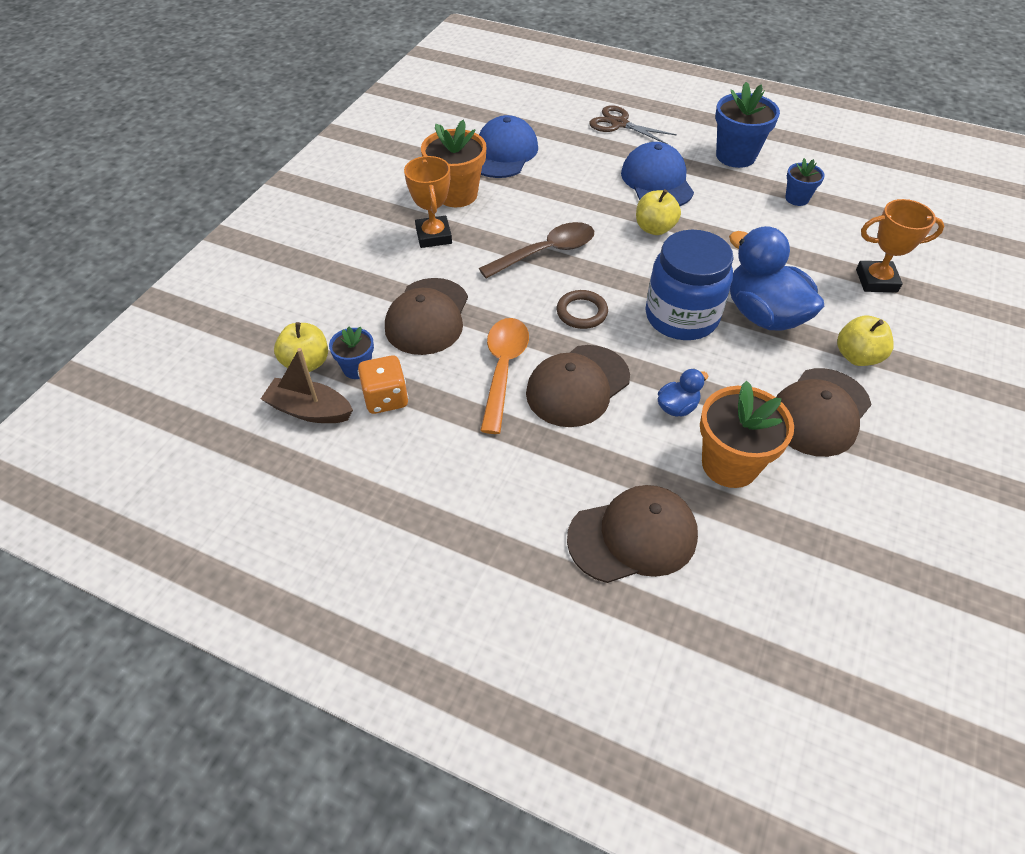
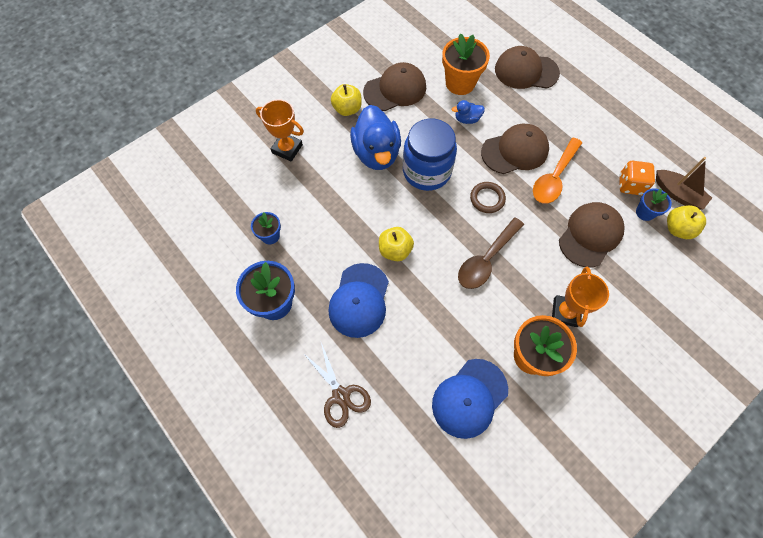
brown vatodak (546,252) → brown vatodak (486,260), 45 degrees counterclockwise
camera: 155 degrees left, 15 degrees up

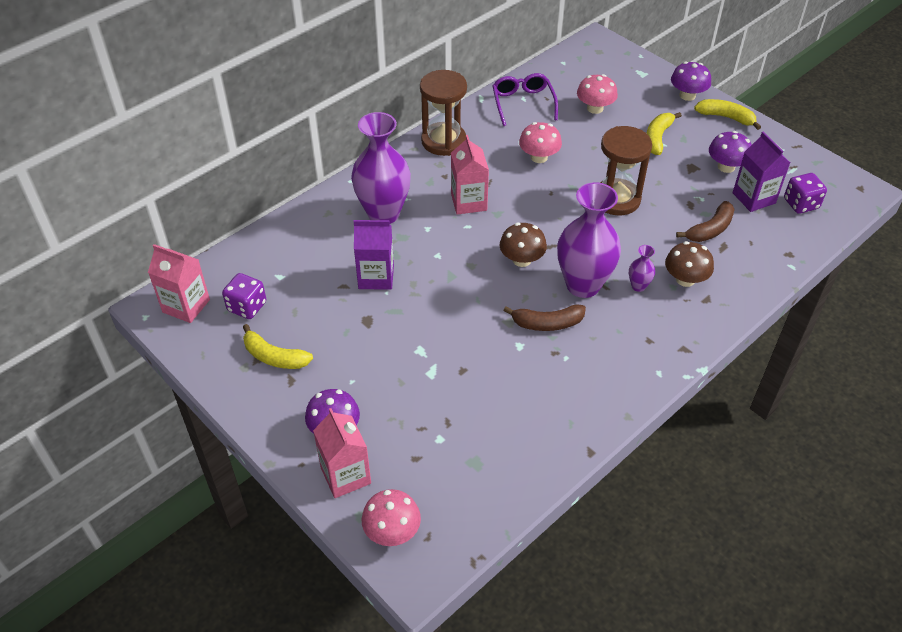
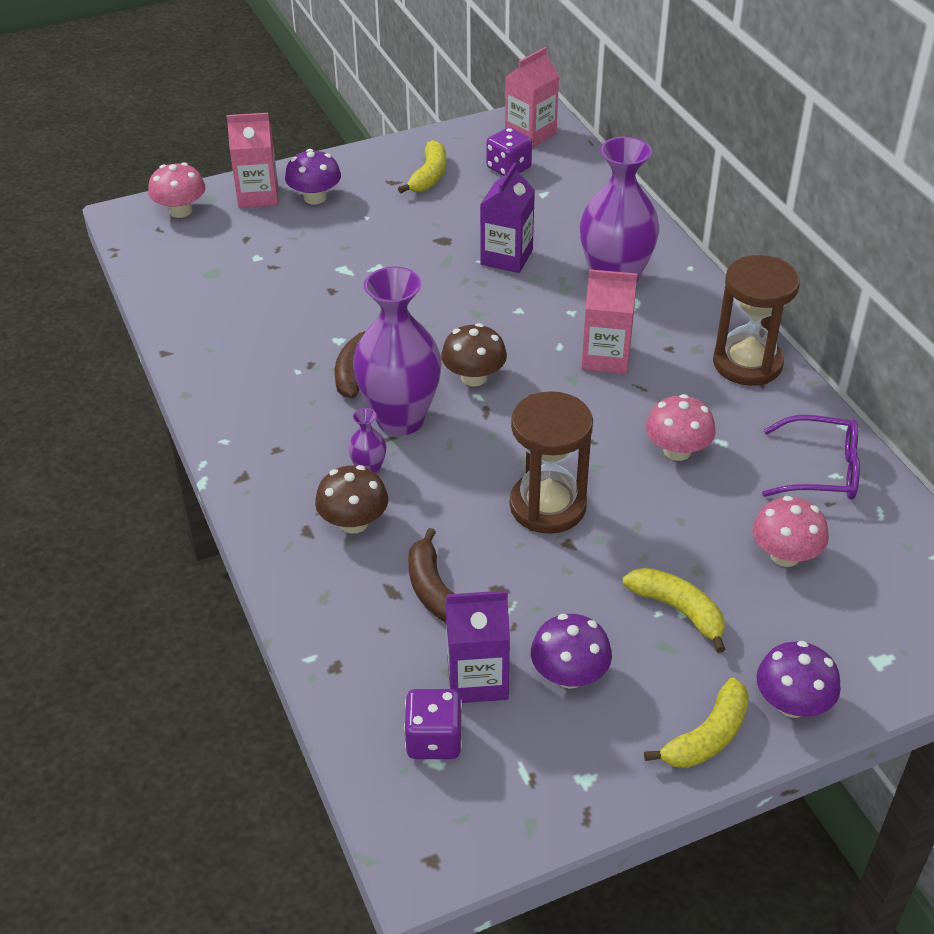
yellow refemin (274,357) → yellow refemin (429,176), 150 degrees clockwise
camera: 110 degrees right, 5 degrees down

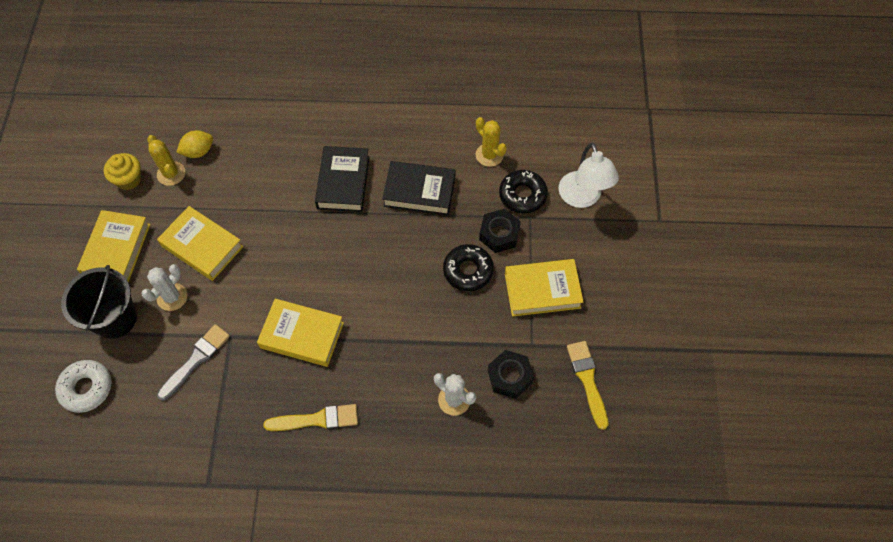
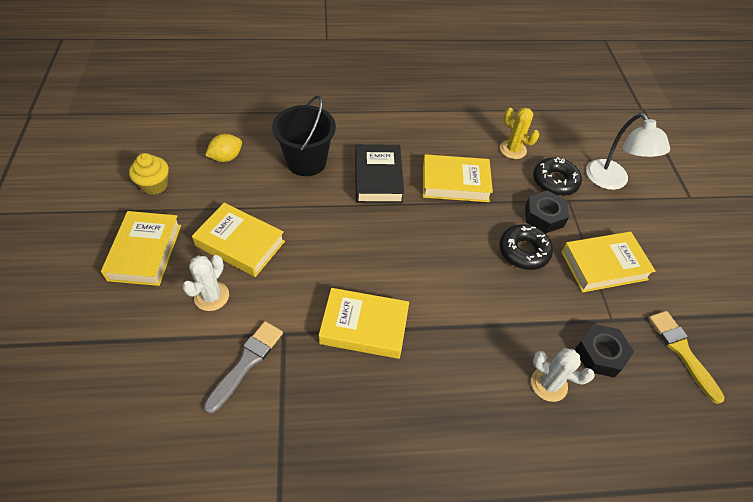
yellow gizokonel (171,173) → -
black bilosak (419,191) → yellow bilosak (455,183)
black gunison (115,318) → black gunison (306,162), relocated
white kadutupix (86,388) → -
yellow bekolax (316,419) → -
camera: 10 degrees left, 10 degrees down

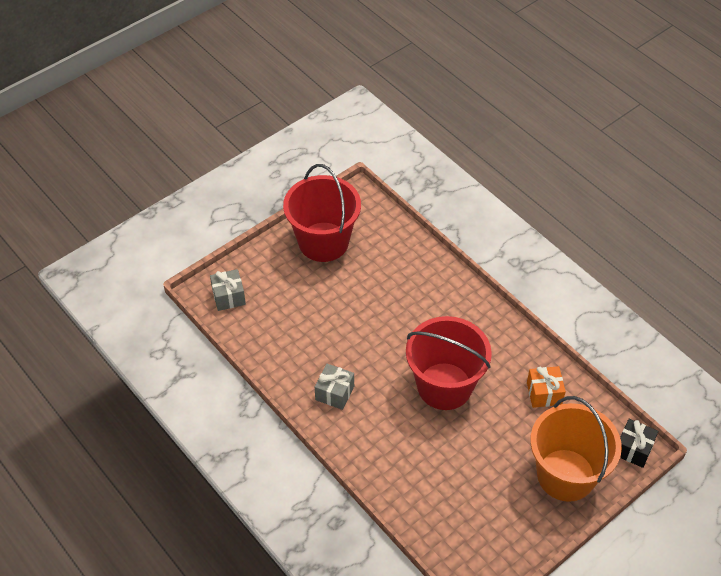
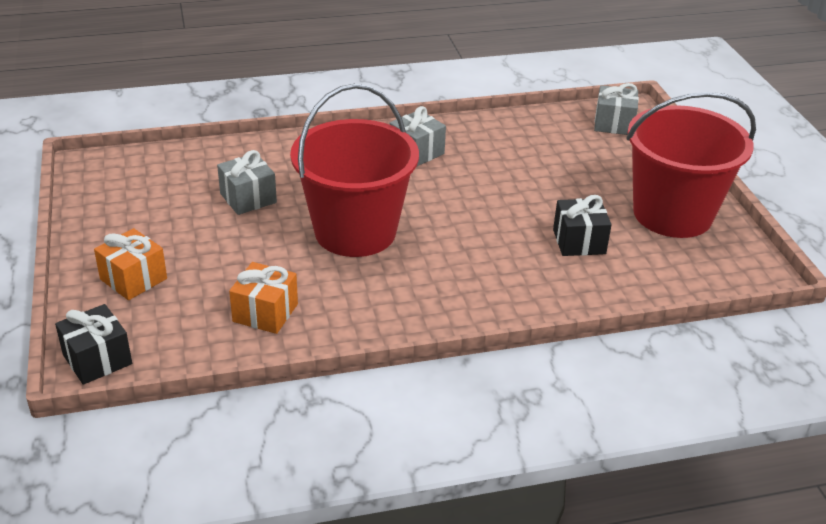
orange gunison (565,475) → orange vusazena (133,279)
- → grey vusazena (248,198)
- → black vusazena (579,241)
camera: 115 degrees right, 15 degrees down

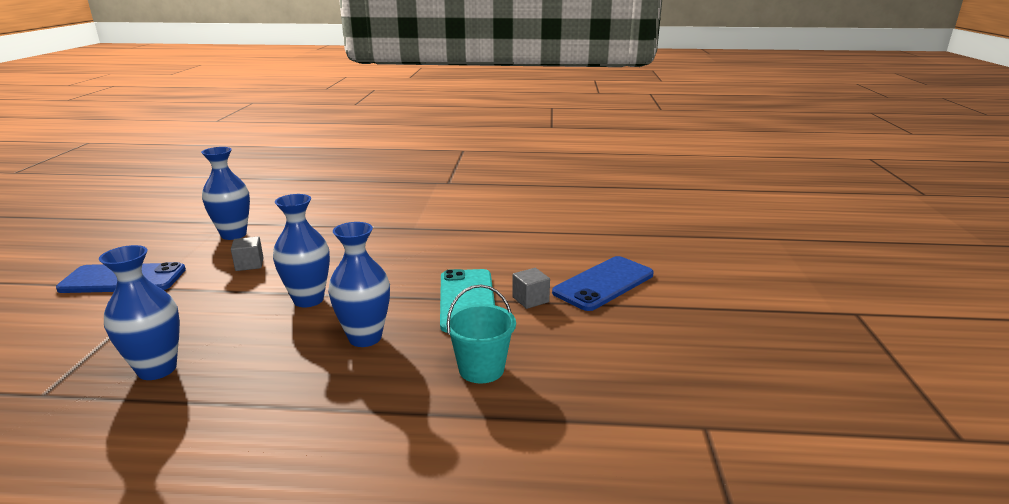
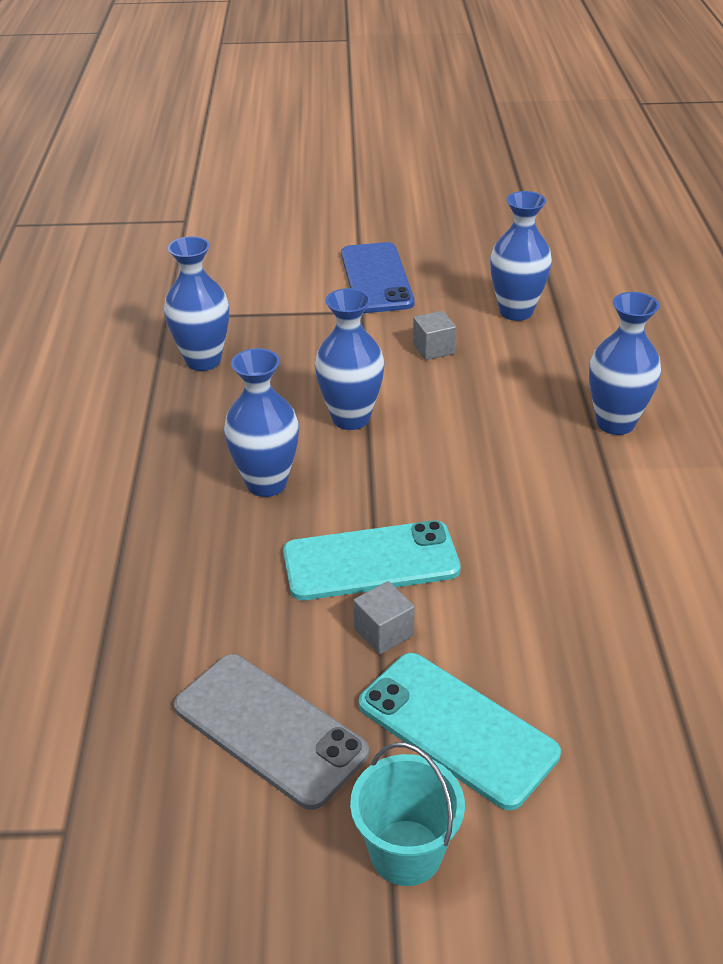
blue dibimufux (604,284) → turquoise dibimufux (456,729)
turquoise gunison (481,369) → turquoise gunison (406,852), relocated
- → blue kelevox (615,423)
- → grey dibimufux (270,729)
camera: 85 degrees right, 15 degrees up

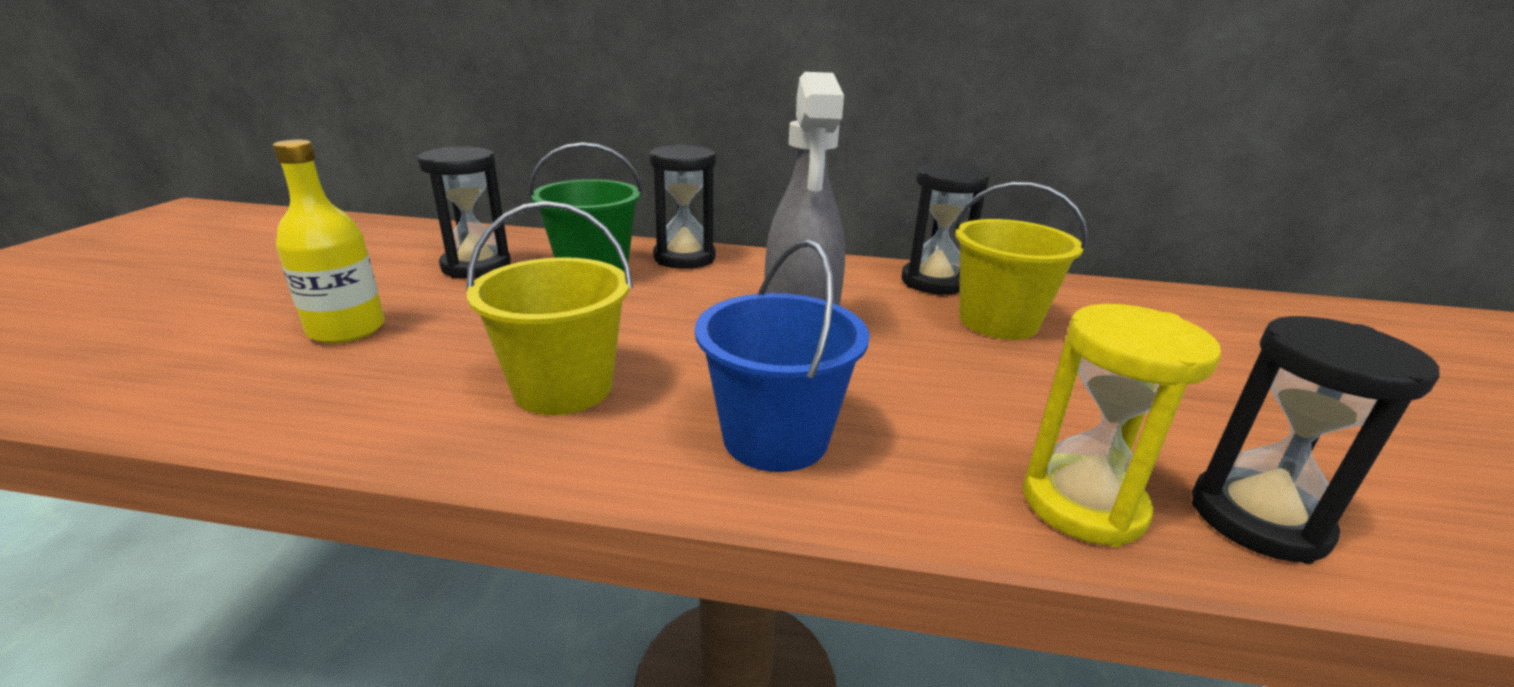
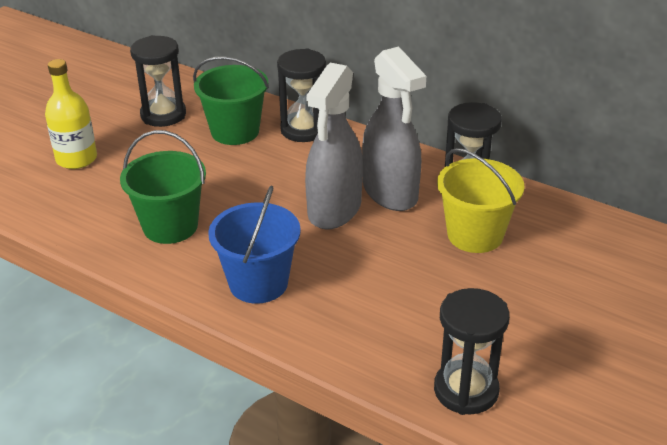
yellow gunison (563,388) → green gunison (170,226)
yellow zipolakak (1082,504) → -
- → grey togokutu (390,193)
camera: 25 degrees right, 10 degrees up

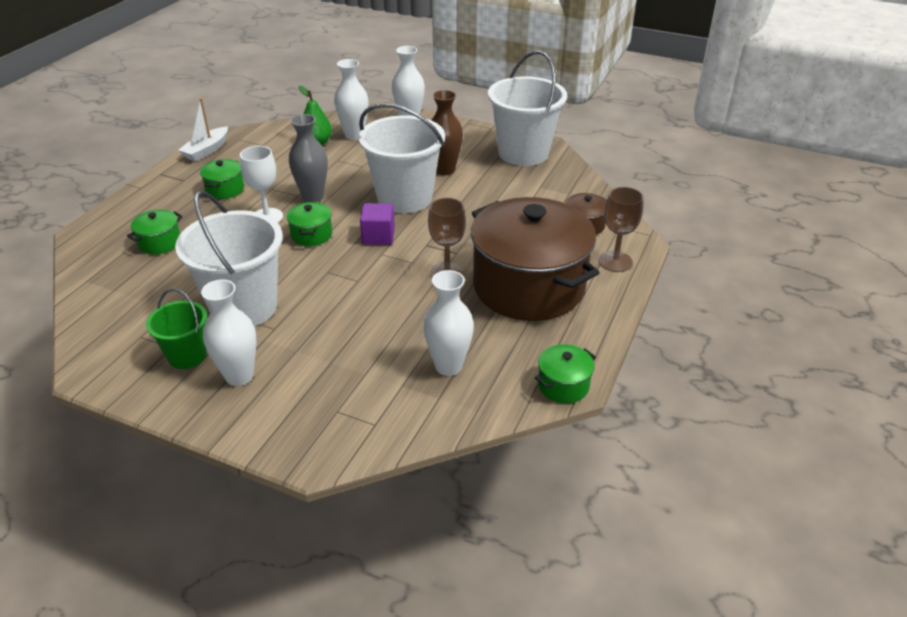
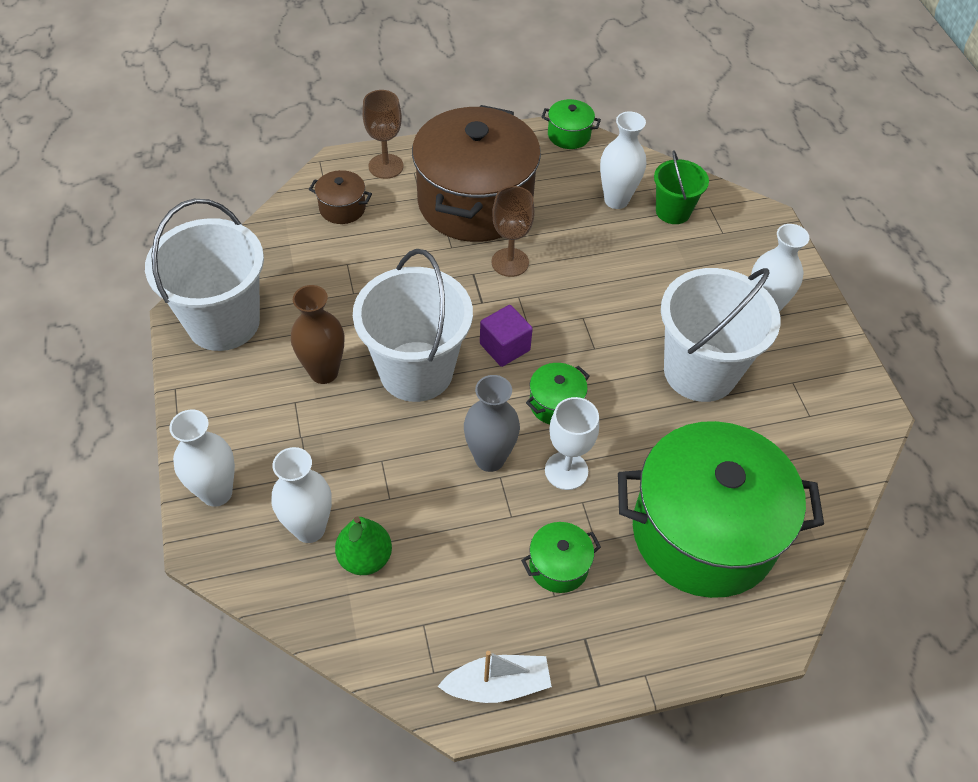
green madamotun (160,243) → green madamotun (703,532), x2.50
green gunison (187,355) → green gunison (673,211), relocated
camera: 130 degrees left, 15 degrees up

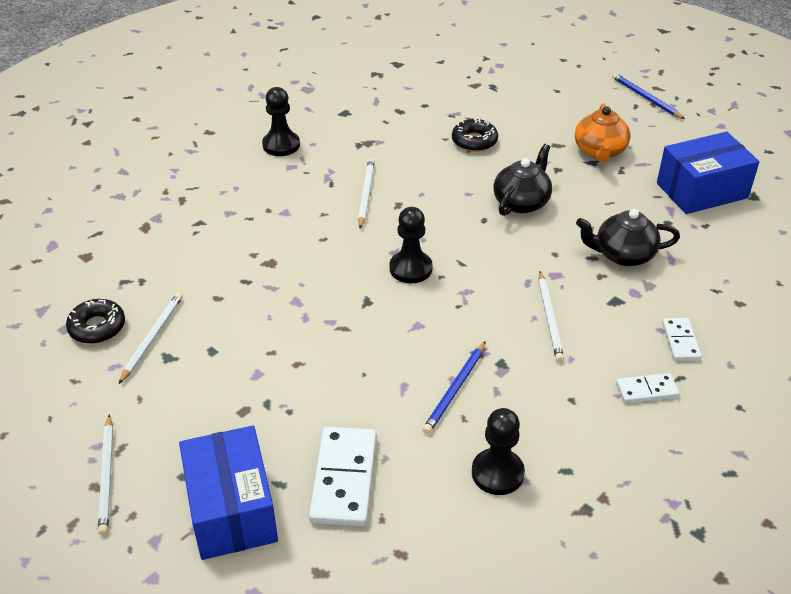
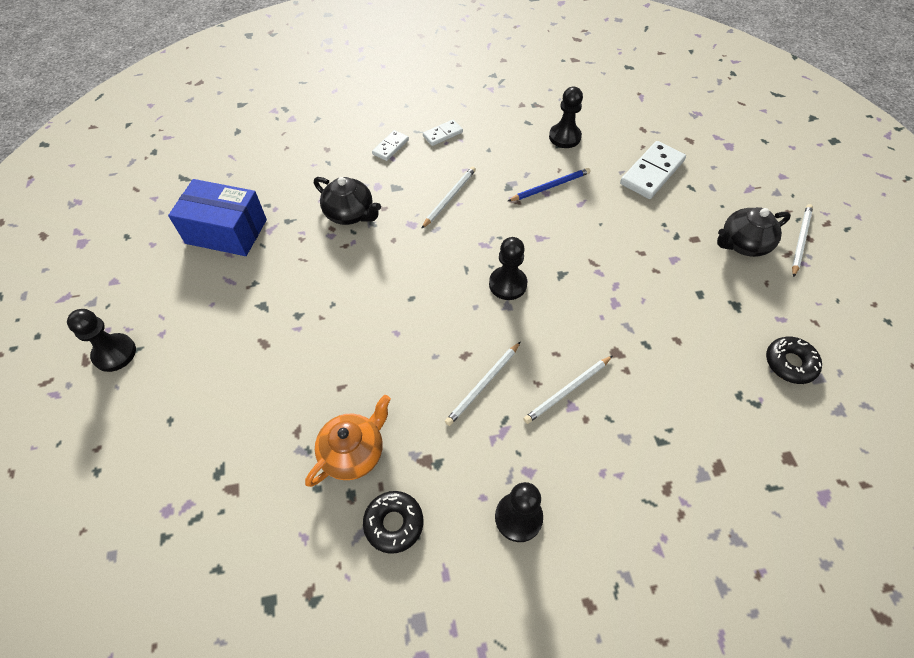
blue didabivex (645,98) → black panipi (114,353)
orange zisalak (599,151) → orange zisalak (353,452), relocated
black kadutupix (474,141) → black kadutupix (394,523), relocated
black zisalak (521,202) → black zisalak (743,244), relocated
white didabivex (152,338) → white didabivex (567,391), relocated
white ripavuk (646,390) → white ripavuk (442,134), 60 degrees counterclockwise
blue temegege (231,509) → -
camera: 145 degrees left, 15 degrees up

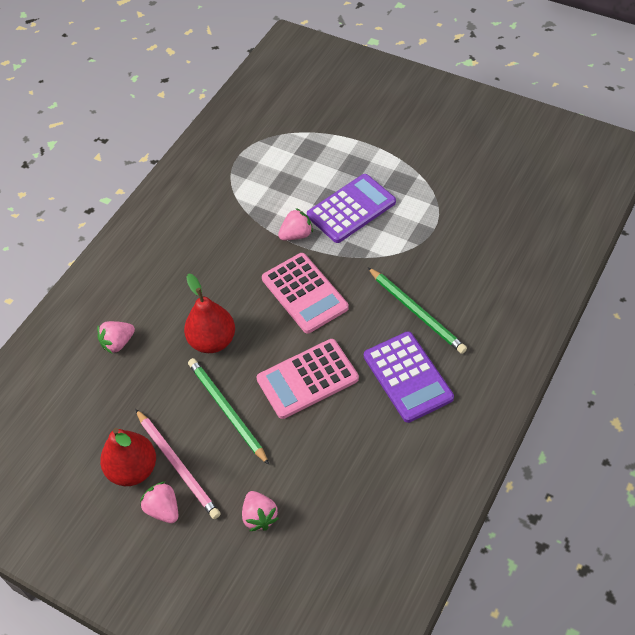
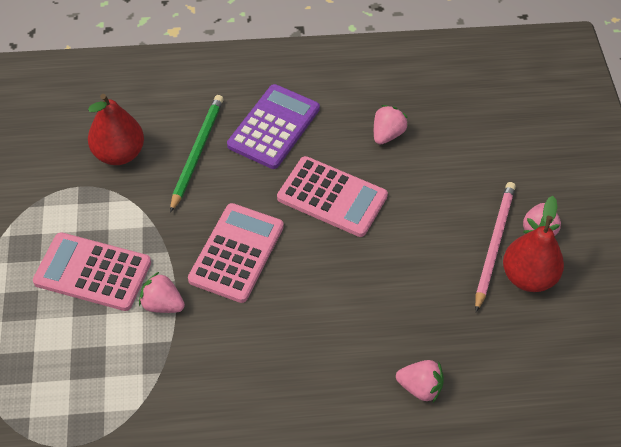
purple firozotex (351,209) → pink firozotex (93,272)
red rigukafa (212,341) → red rigukafa (119,154), relocated
green didabivex (227,410) → -
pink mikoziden (259,516) → pink mikoziden (387,134), relocated
camera: 130 degrees left, 0 degrees up

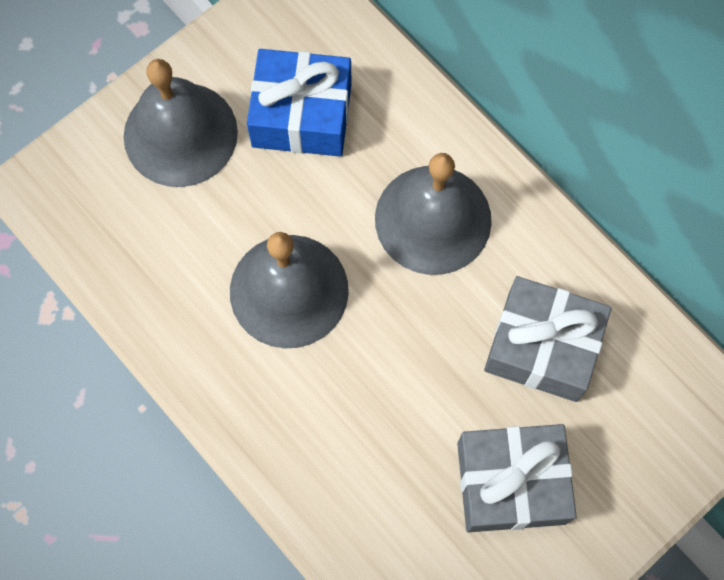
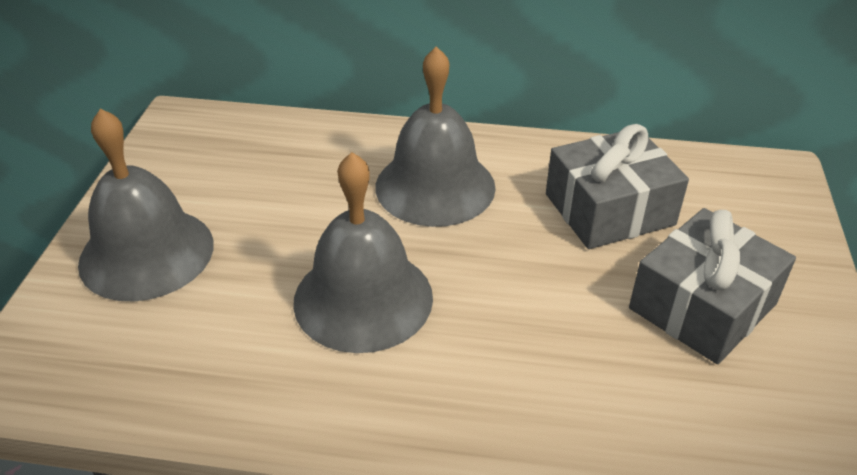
blue vusazena (302,115) → -
camera: 40 degrees left, 30 degrees down

